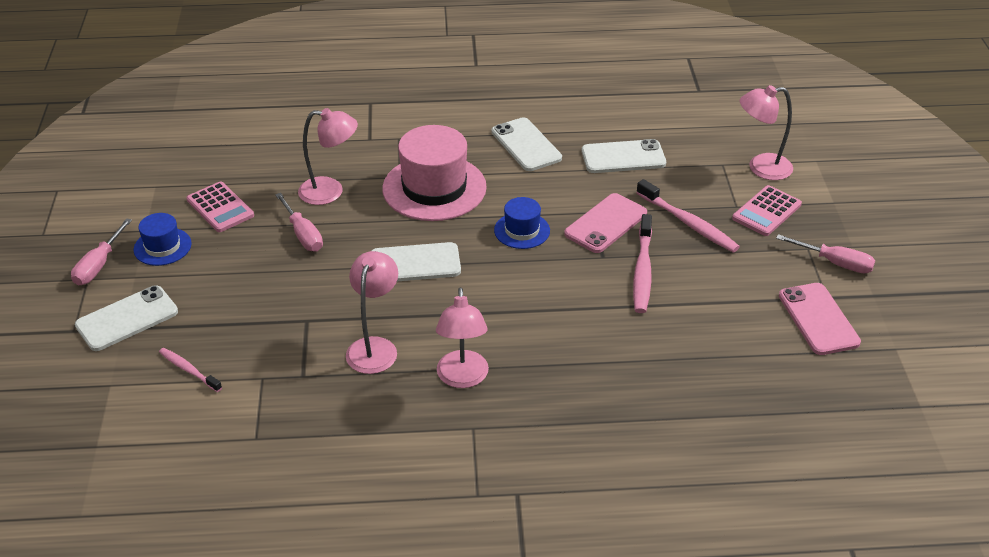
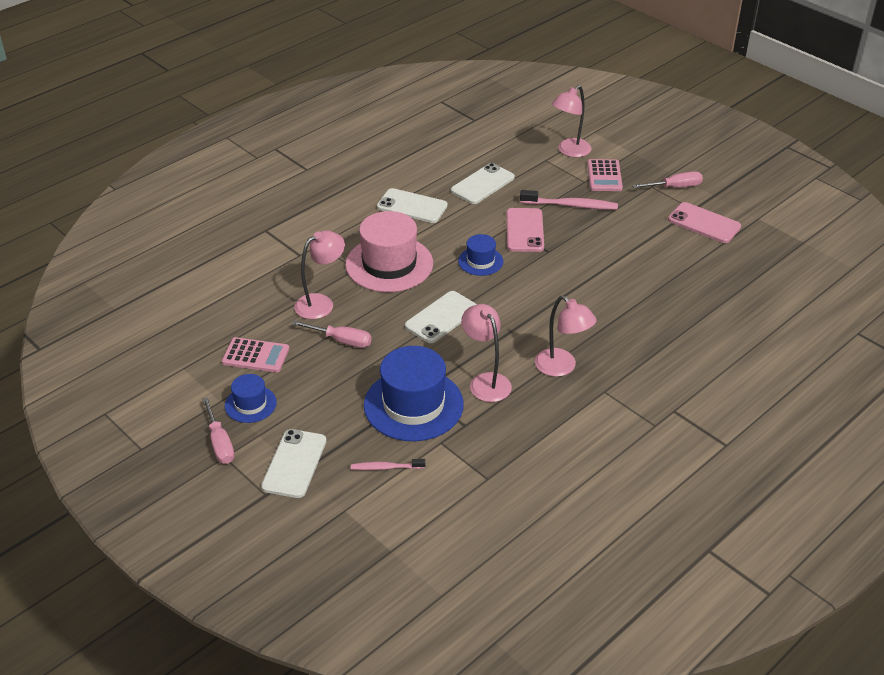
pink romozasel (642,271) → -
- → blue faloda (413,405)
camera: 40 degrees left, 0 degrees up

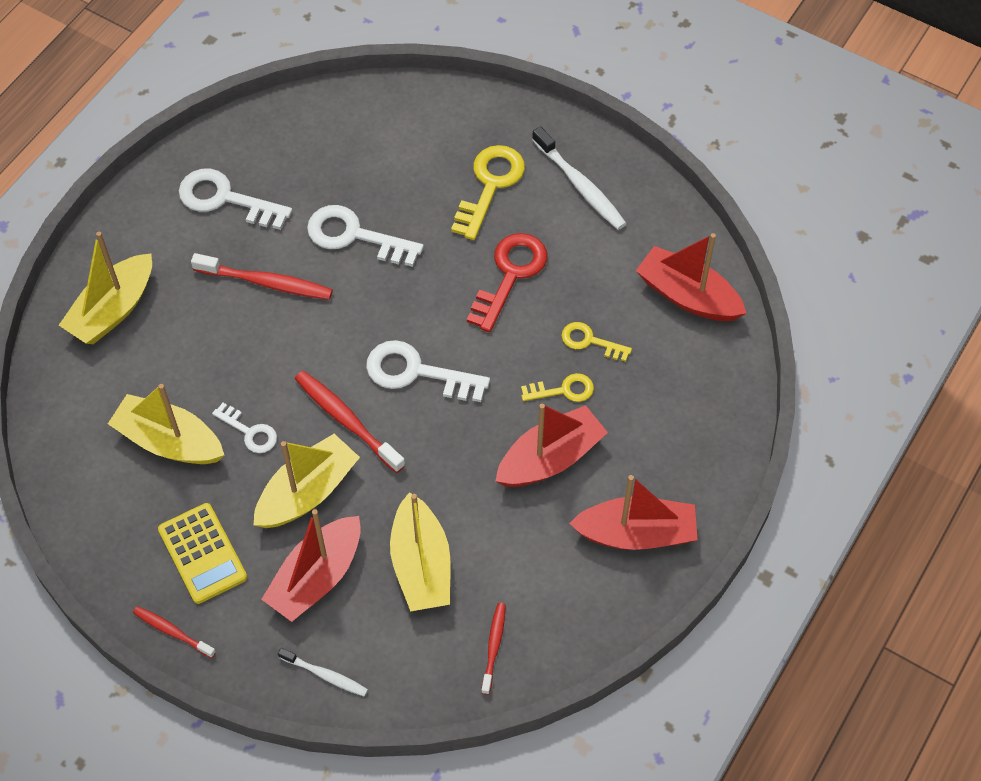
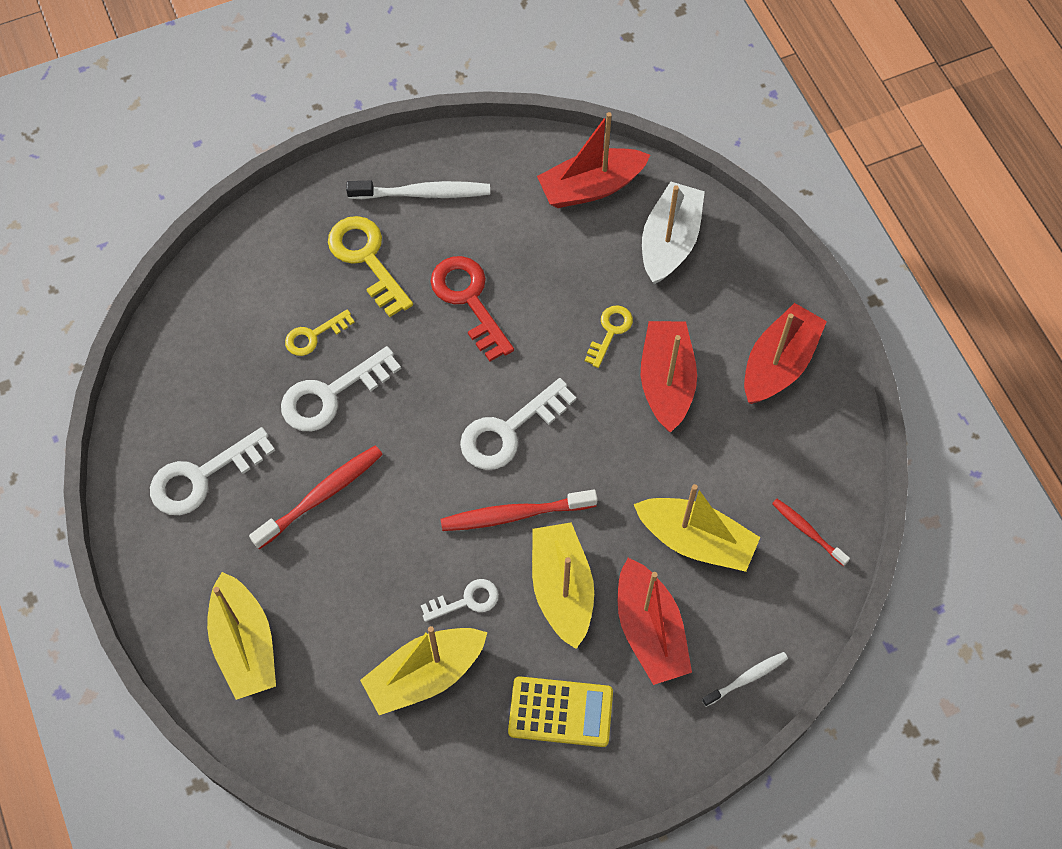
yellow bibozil (590,341) → yellow bibozil (314,335), relocated
red romozasel (172,632) → -
- → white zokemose (669,241)
camera: 55 degrees left, 5 degrees up

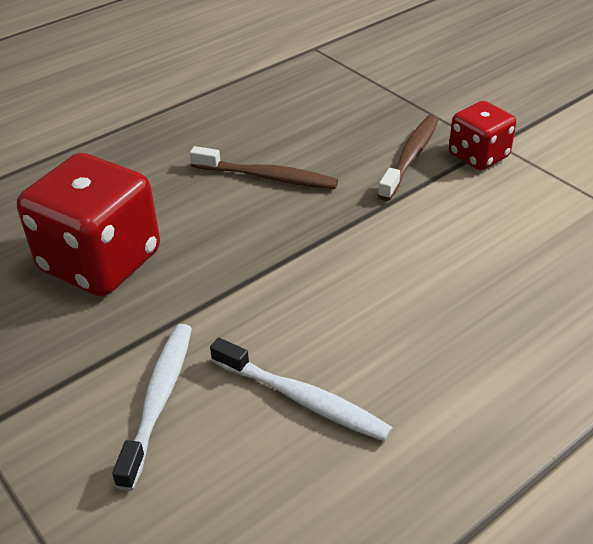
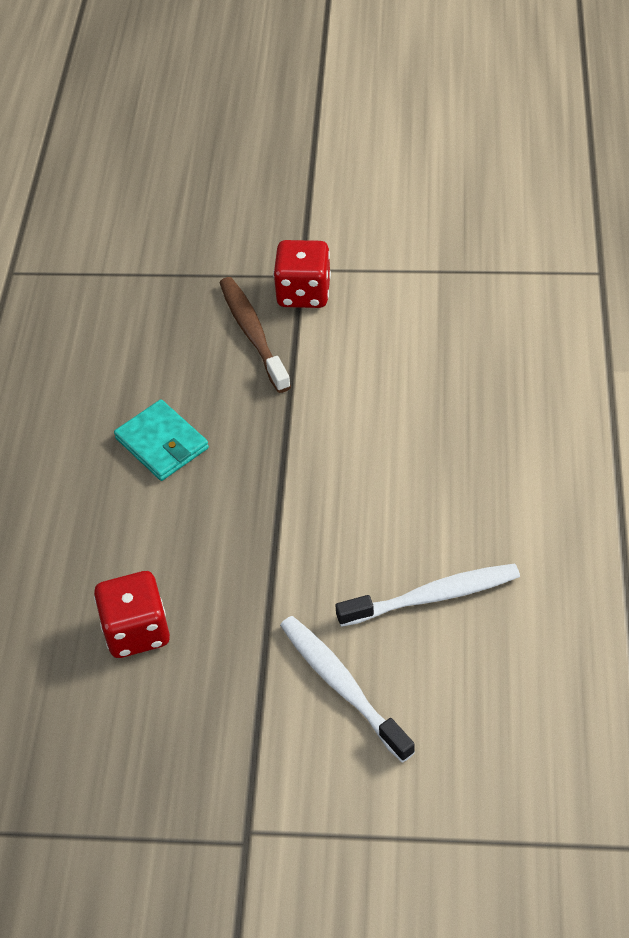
brown romozasel (267,177) → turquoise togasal (162,443)
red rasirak (100,262) → red rasirak (136,631), x0.57
camera: 45 degrees left, 10 degrees up

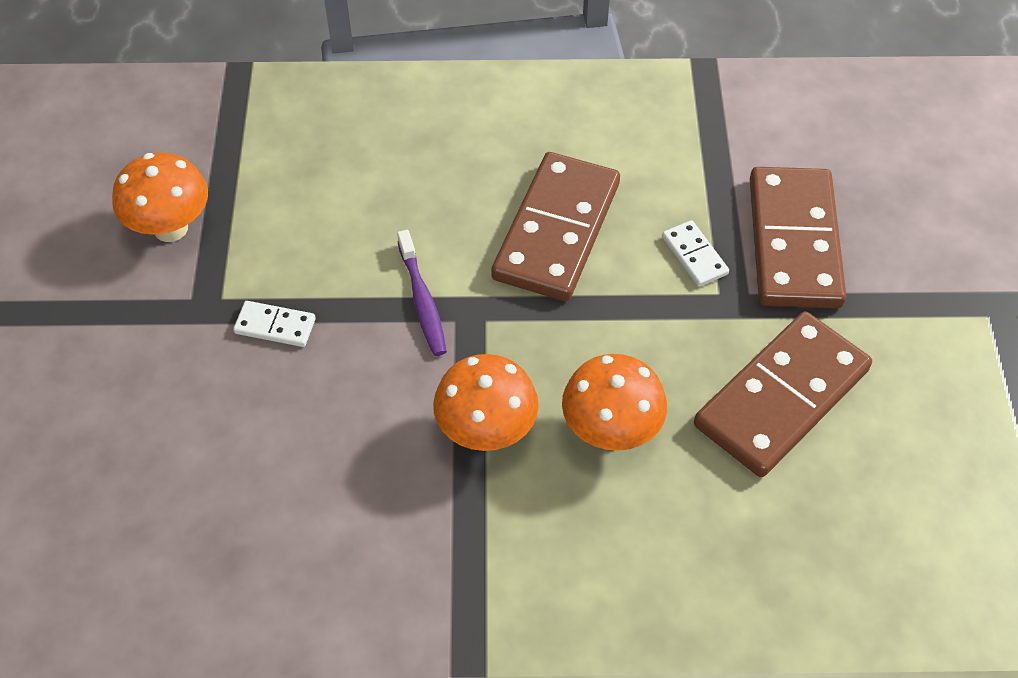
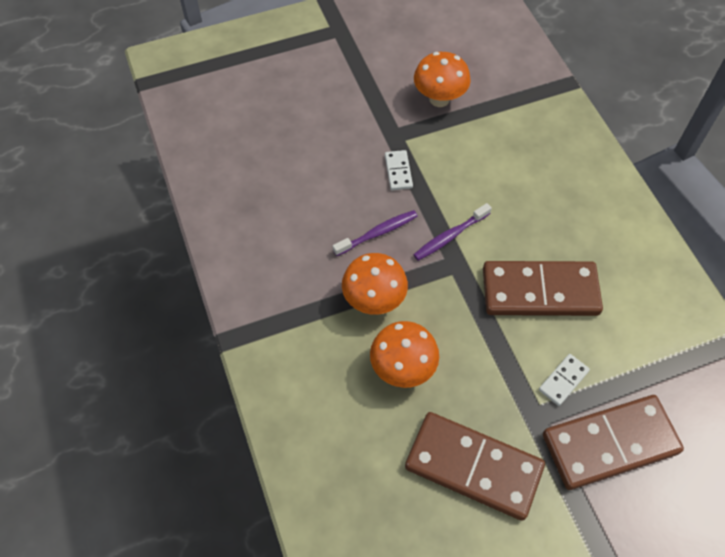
- → purple romozasel (377,233)
camera: 70 degrees right, 5 degrees up

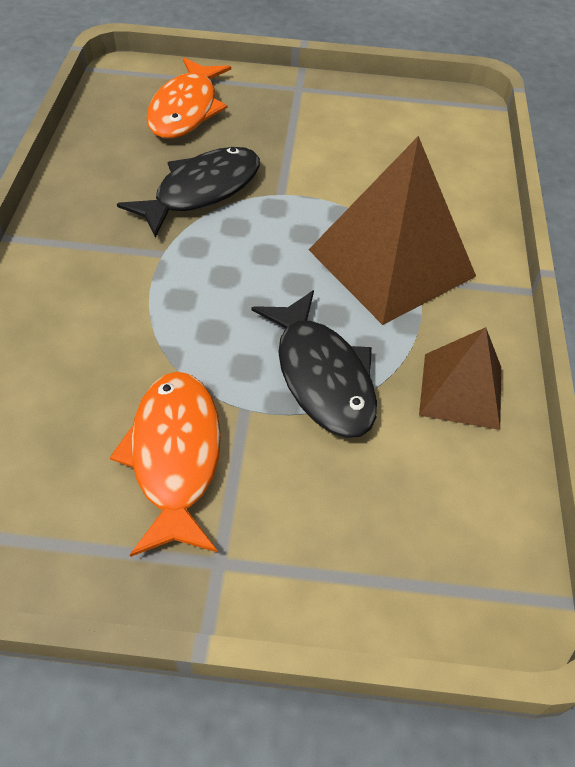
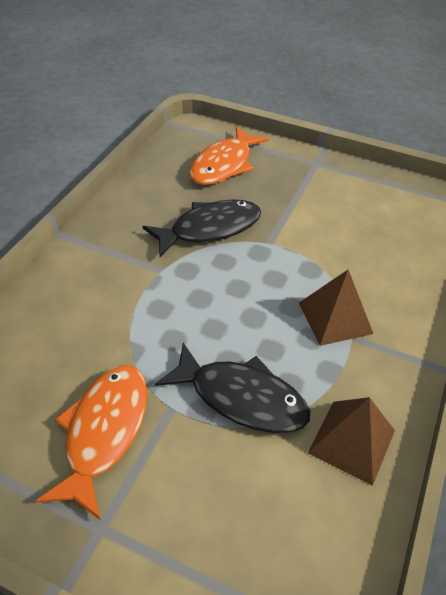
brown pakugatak (391,262) → brown pakugatak (335,317), x0.57
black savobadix (322,376) → black savobadix (241,398), 60 degrees counterclockwise
camera: 20 degrees right, 5 degrees down

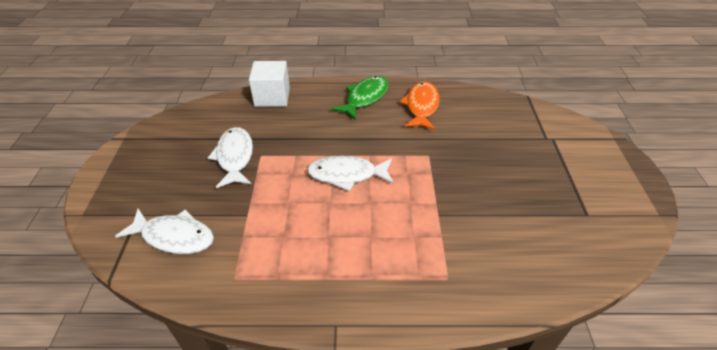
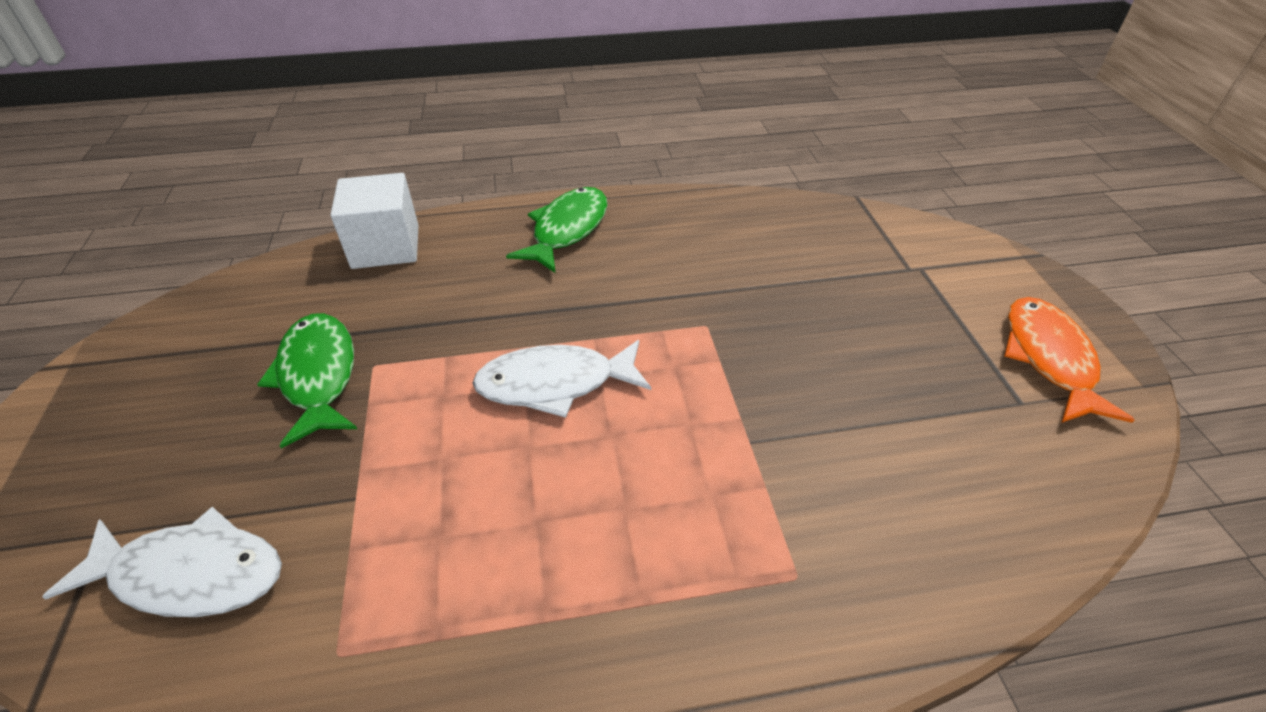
orange savobadix (421,106) → orange savobadix (1049,359), relocated
white savobadix (235,157) → green savobadix (318,376)
camera: 10 degrees left, 0 degrees up

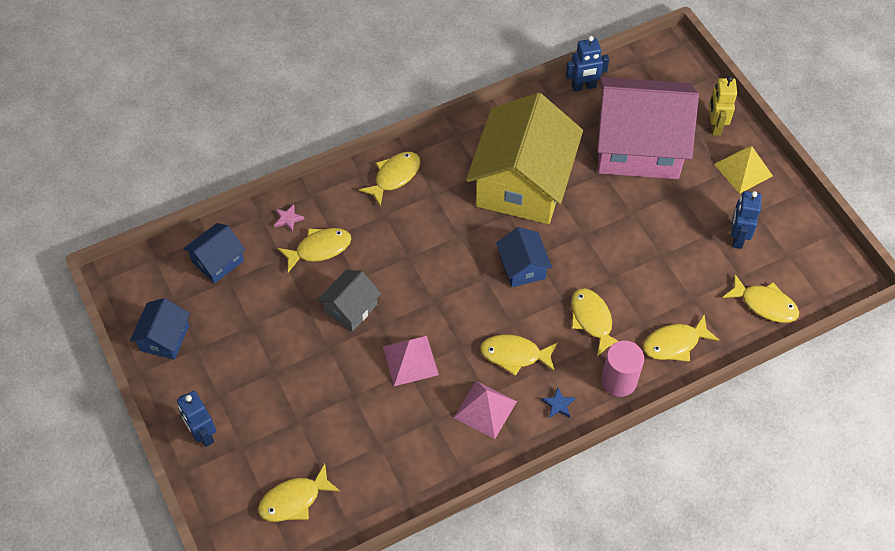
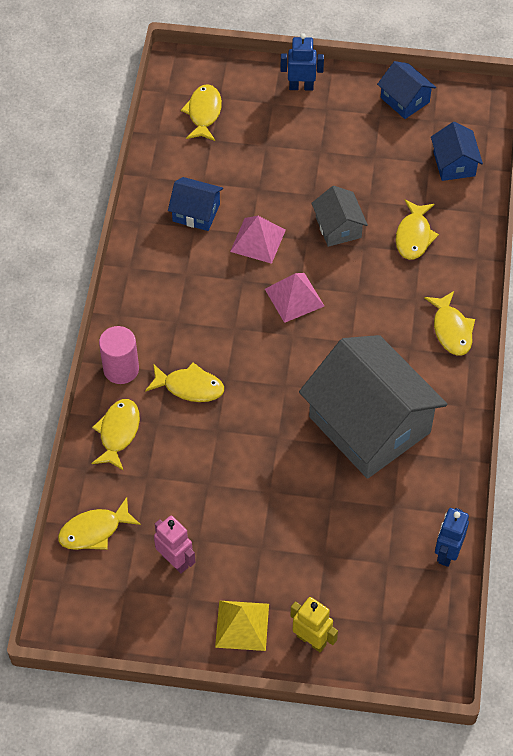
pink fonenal (638,146) → -
yellow fonenal (522,183) → grey fonenal (369,424)
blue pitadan (737,237) → pink pitadan (175,561)
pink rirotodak (288,219) → -
blue fonenal (522,267) → blue fonenal (196,212), relocated
yellow savobadix (514,355) → -
pink pakugatak (485,409) → pink pakugatak (294,297), relocated
blue rirotodak (558,404) → -
camera: 125 degrees right, 0 degrees up

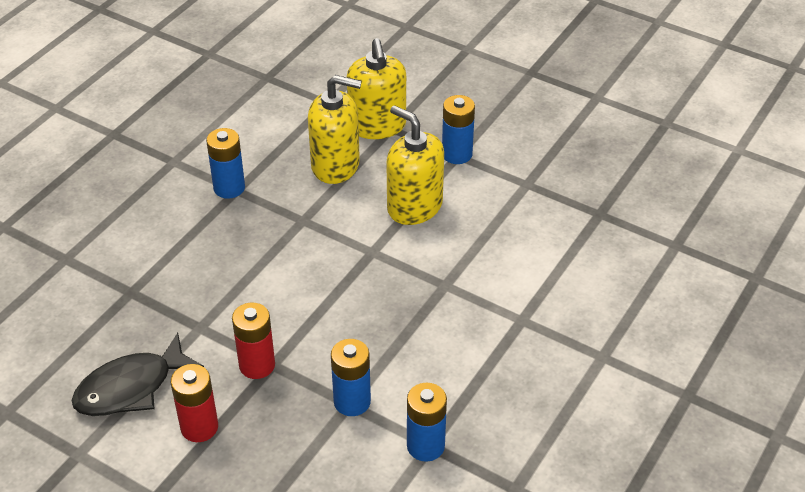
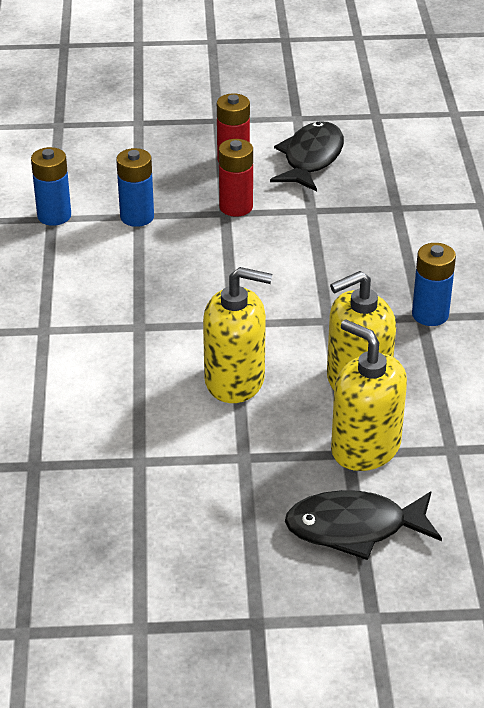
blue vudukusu (457,154) → -
- → black savobadix (354,528)
camera: 145 degrees right, 5 degrees down

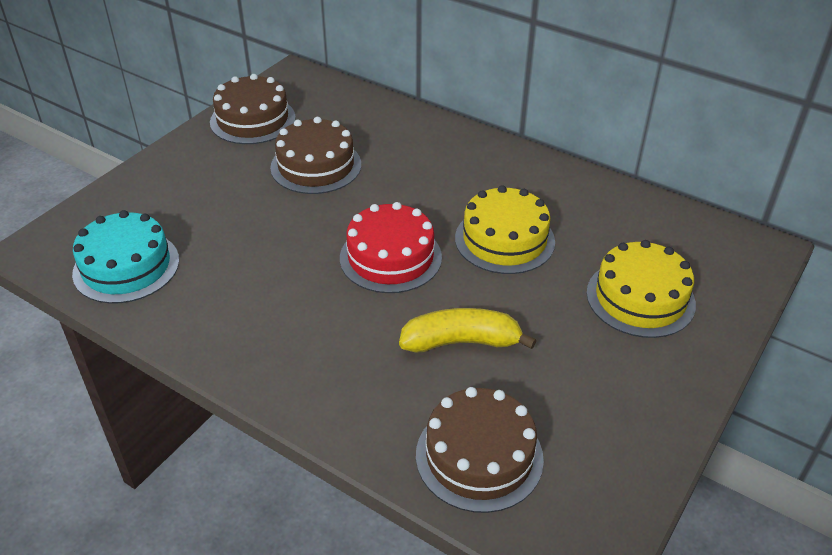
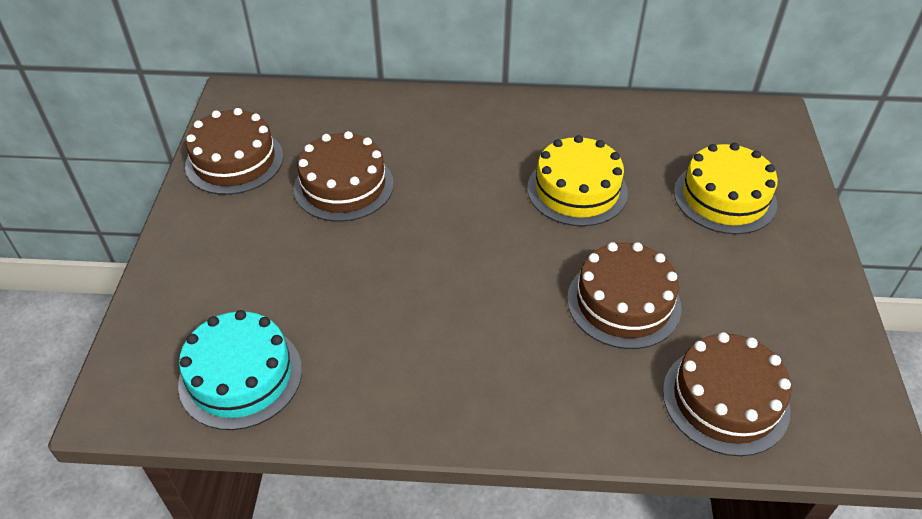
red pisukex (390,257) → -
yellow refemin (461,342) → brown pisukex (623,302)
camera: 30 degrees left, 5 degrees up

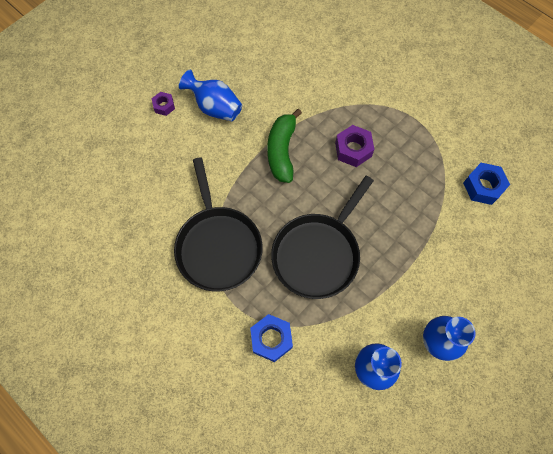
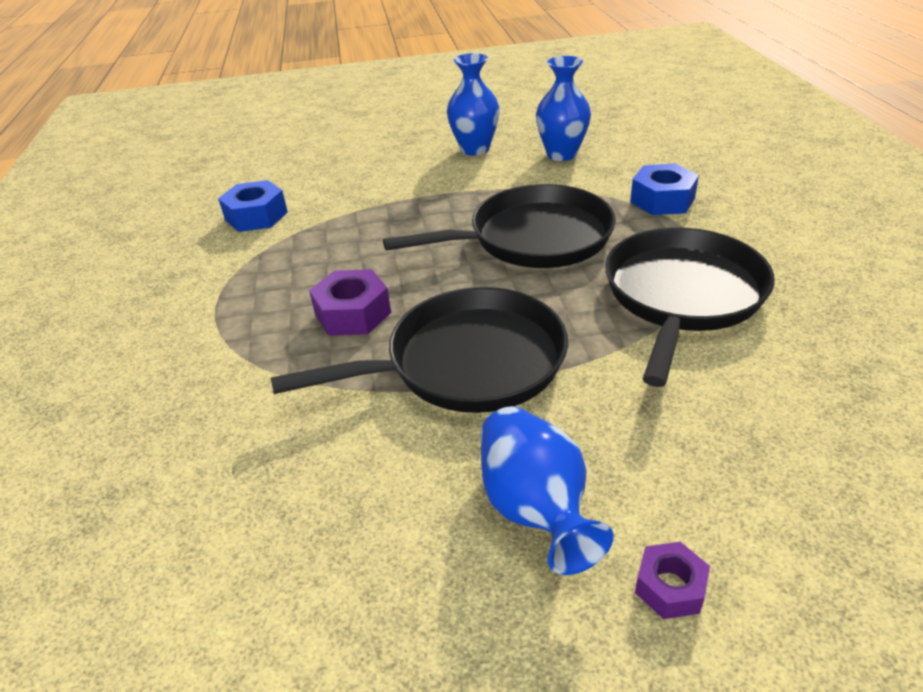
green refemin (282,151) → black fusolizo (467,362)
camera: 140 degrees left, 30 degrees down

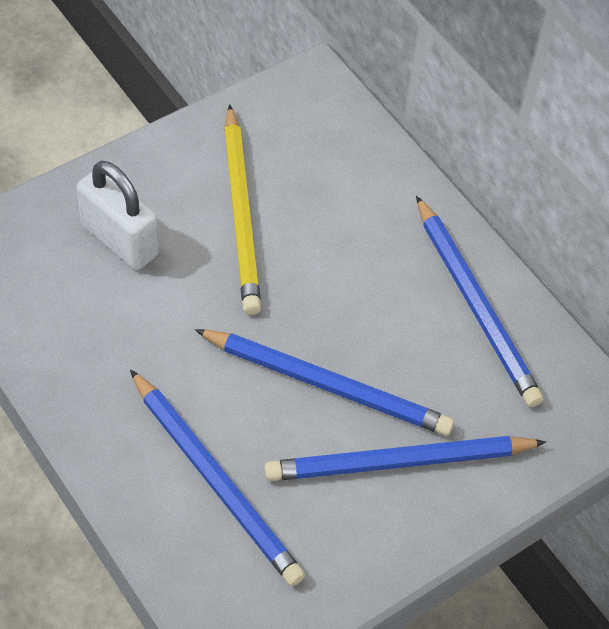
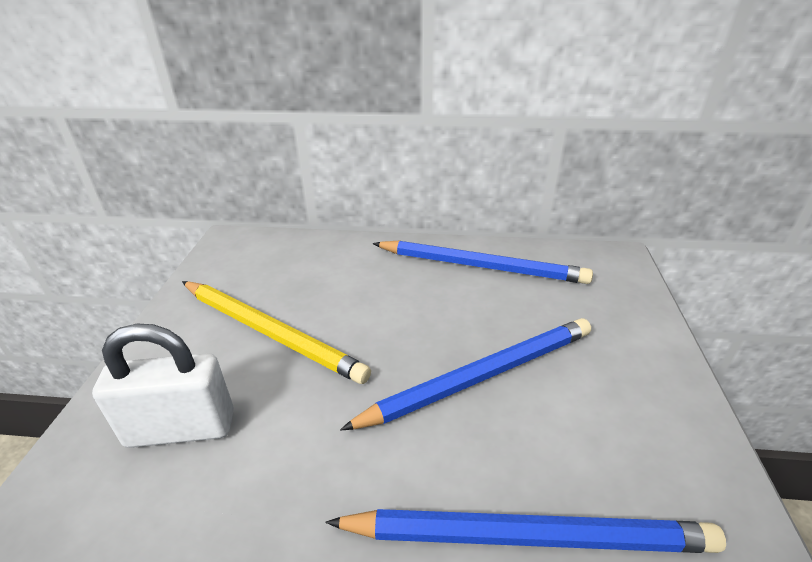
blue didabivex (399,462) → -
camera: 45 degrees left, 20 degrees down

